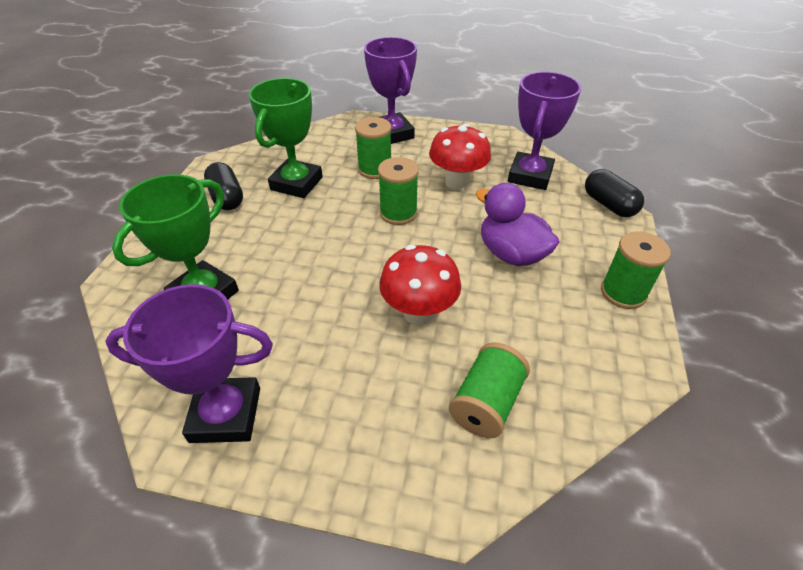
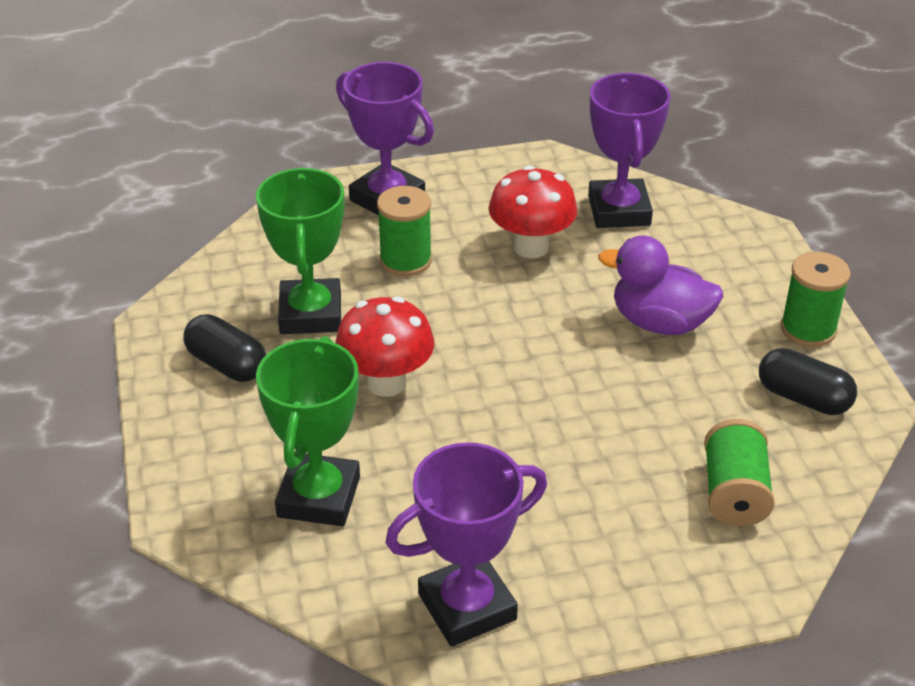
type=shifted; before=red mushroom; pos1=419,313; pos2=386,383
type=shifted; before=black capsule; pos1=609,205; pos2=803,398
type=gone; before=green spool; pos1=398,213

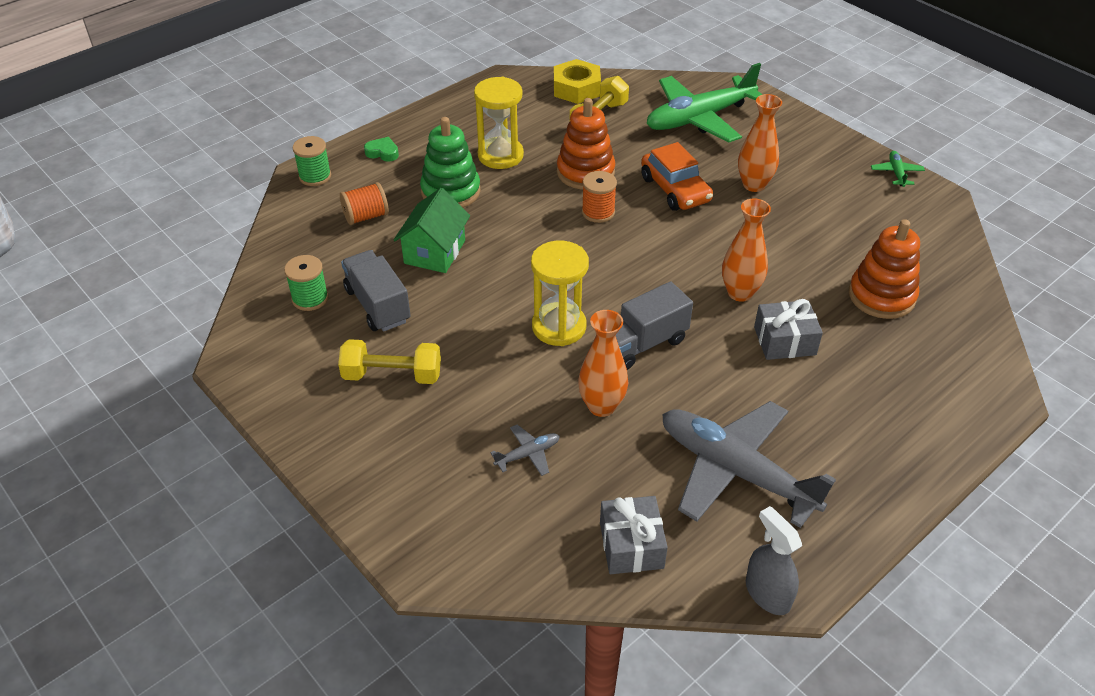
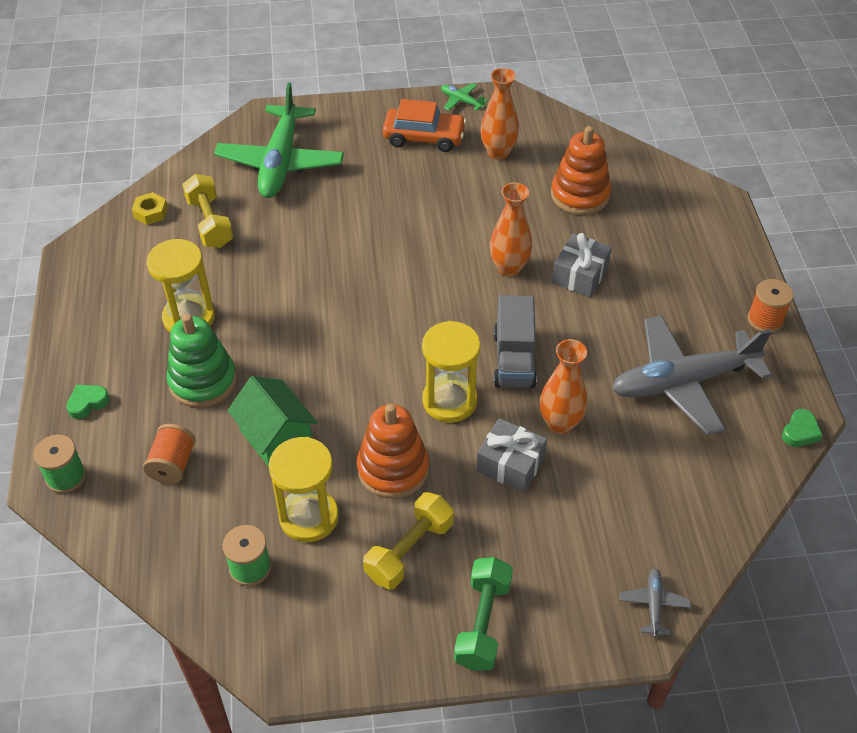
type=scaled; before=yellow nut; pos1=576,89; pos2=151,212; scale=0.58
type=swapped; before=grey truck; after=yellow hourglass; pos1=378,305; pos2=309,517
type=shifted; before=orange stacking toy; pos1=585,172; pos2=393,469
type=shifted; before=orange car; pos1=675,189; pos2=424,137
type=new; after=green dumbbell; pos2=482,623
type=shifted; before=grey gift; pos1=631,545; pos2=510,464
type=shifted; before=orange vase; pos1=754,185; pos2=498,152
type=shifted; before=grey plane; pos1=528,454; pos2=653,604
type=shifted; before=orange spool; pos1=598,212; pos2=765,320
type=swapped; before=grey spray bottle; after=green heart; pos1=767,593; pos2=800,432

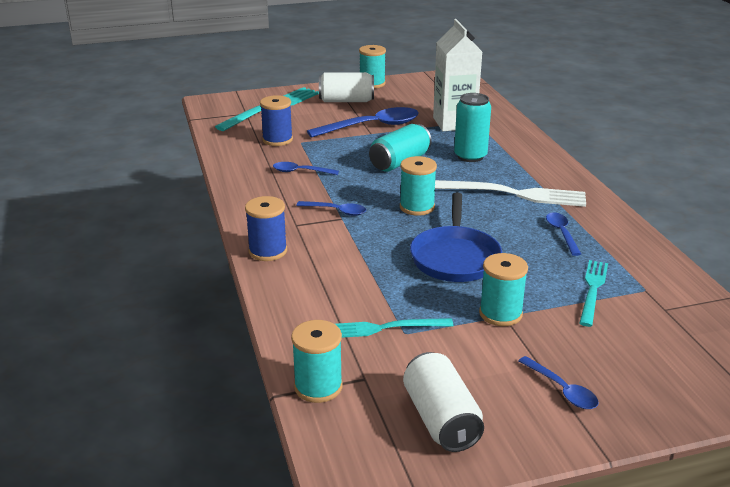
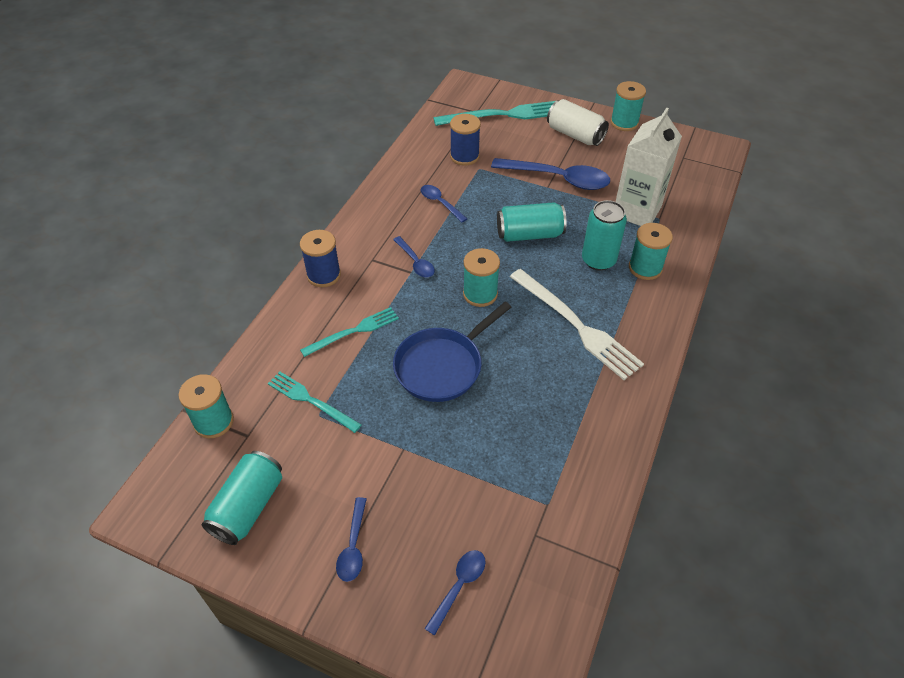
type=repainted; before=white can; after=turquoise can; pos1=441,419; pos2=248,506
type=shifted; before=turquoise fork; pos1=592,290; pos2=353,331
type=shifted; before=blue spoon; pos1=561,233; pos2=459,587
type=shifted; before=turquoise spool; pos1=500,314; pos2=645,268

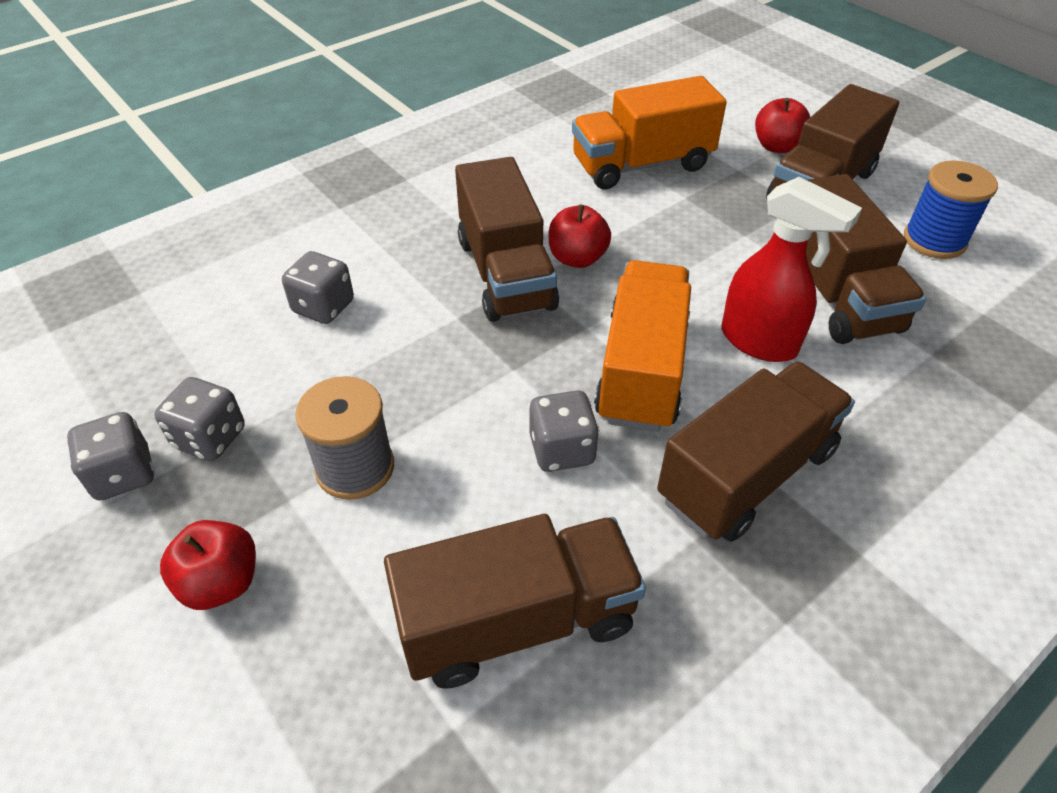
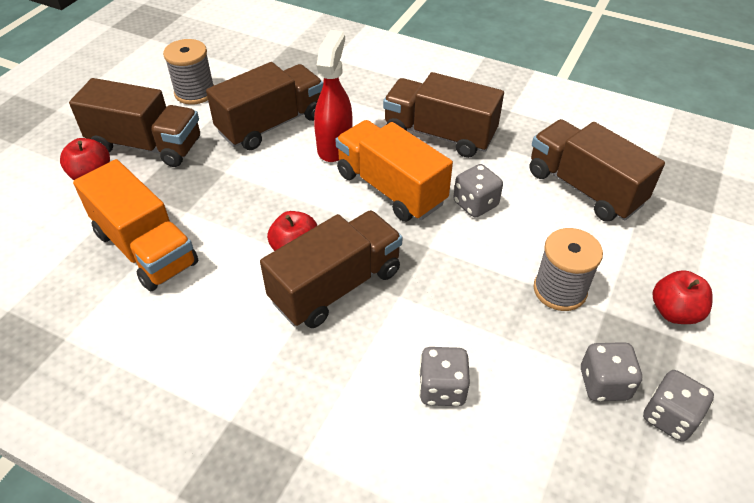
type=repainted; before=blue spool; after=grey spool; pos1=934,240; pos2=195,92
type=rotated; before=orange truck; pos1=641,370; pos2=390,188; turn=60

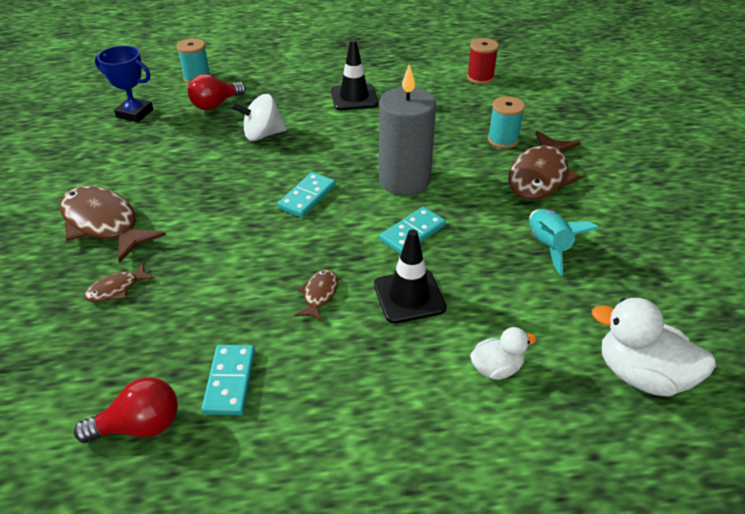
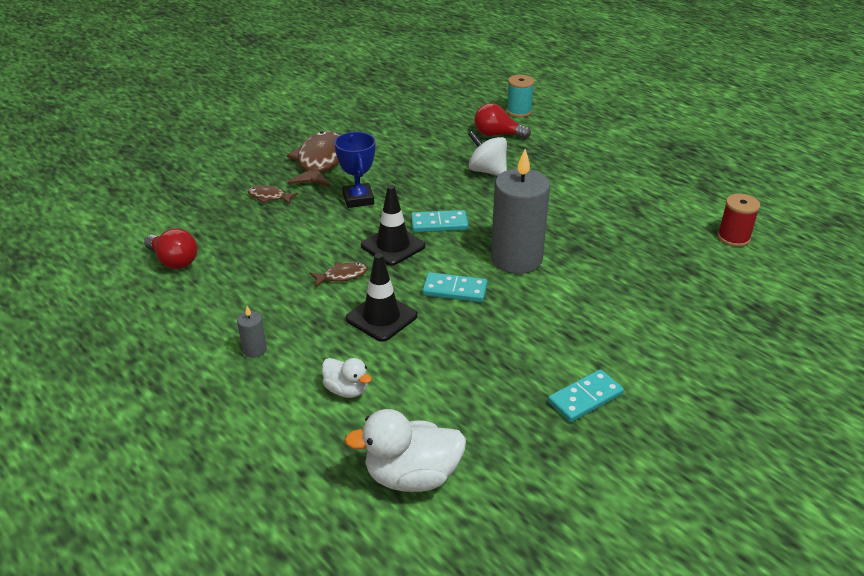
type=new; after=grey candle; pos2=254,350
type=shifted; before=blue trophy; pos1=135,113; pos2=358,199
type=rotated; before=white duck; pos1=641,375; pos2=412,476; turn=-90
type=shifted; before=black traffic cone; pos1=354,97; pos2=393,246
type=shifted; before=turquoise domino; pos1=230,381; pos2=585,398
type=gone; before=turquoise spool; pos1=503,140
type=gone; before=brown fish; pos1=540,176
type=gone; before=turquoise rocket; pos1=548,246

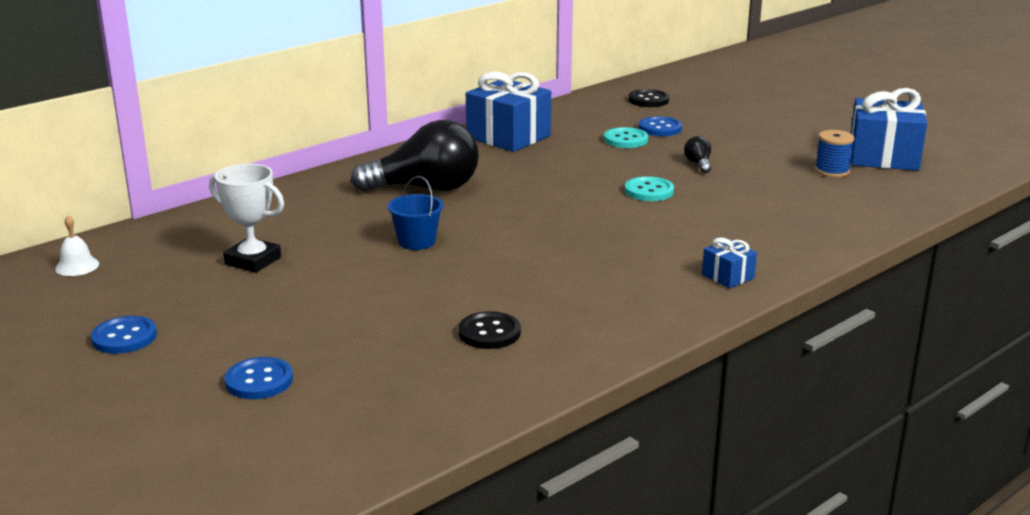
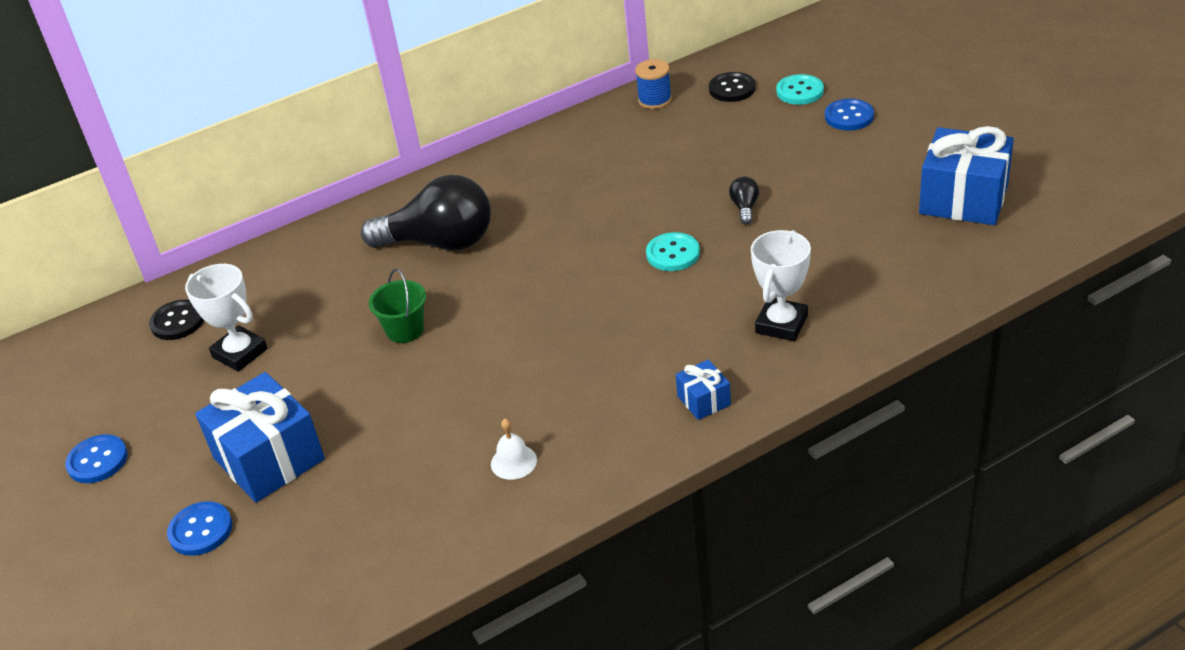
type=shifted; before=black button; pos1=489,333; pos2=178,322
type=shifted; before=blue gift; pos1=508,137; pos2=269,459
type=repainted; before=blue bucket; after=green bucket; pos1=417,242; pos2=405,330
type=shifted; before=white bell; pos1=77,266; pos2=513,462
type=shifted; before=blue spool; pos1=832,171; pos2=654,100
type=new; after=white trophy; pos2=781,324
type=shifted; before=turquoise button; pos1=625,140; pos2=800,91
type=shifted; before=blue button; pos1=660,128; pos2=849,116

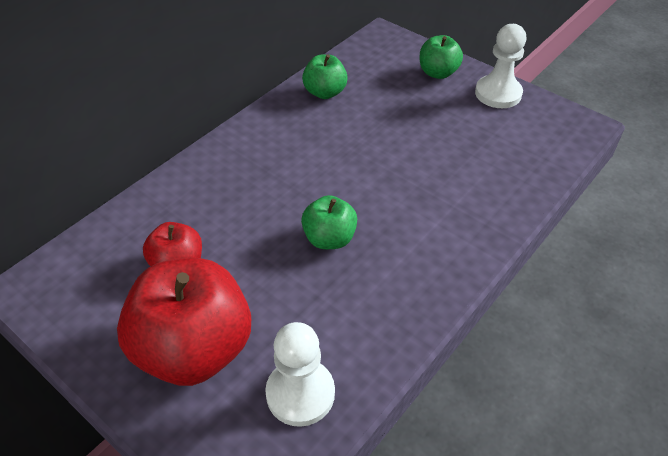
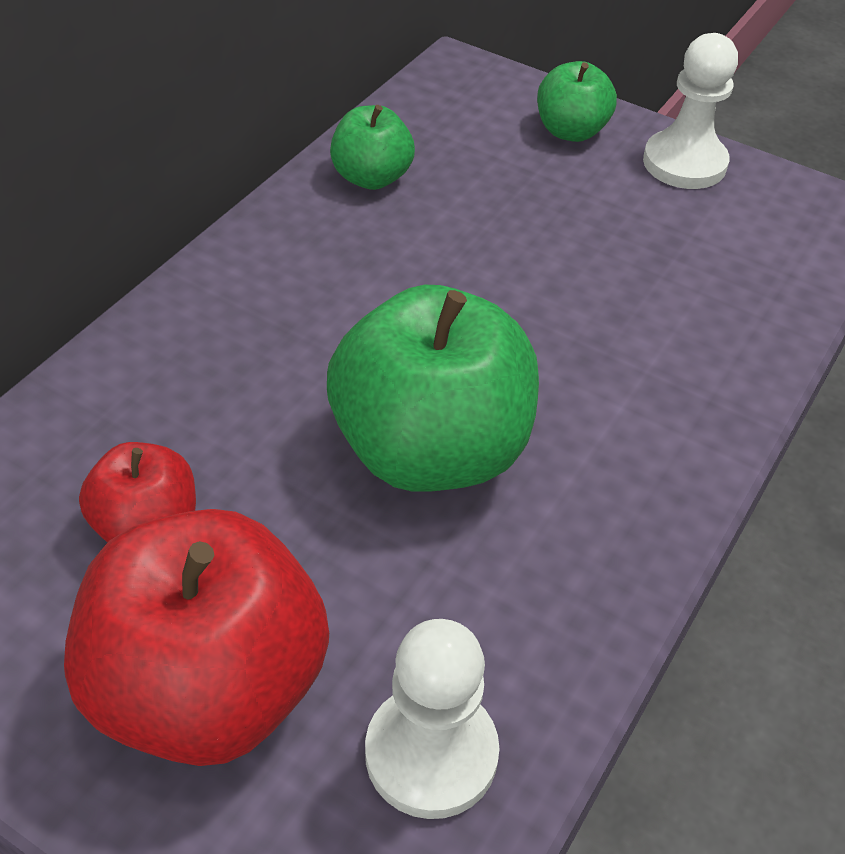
type=scaled; before=green apple; pos1=329,238; pos2=431,450; scale=1.95

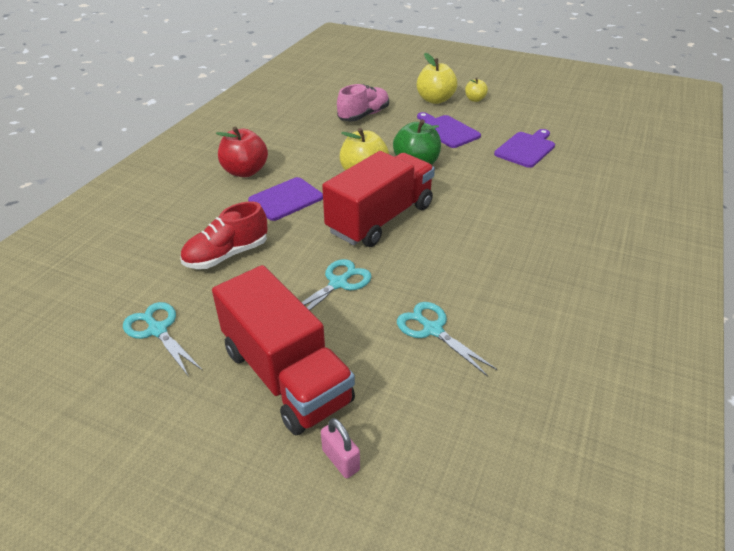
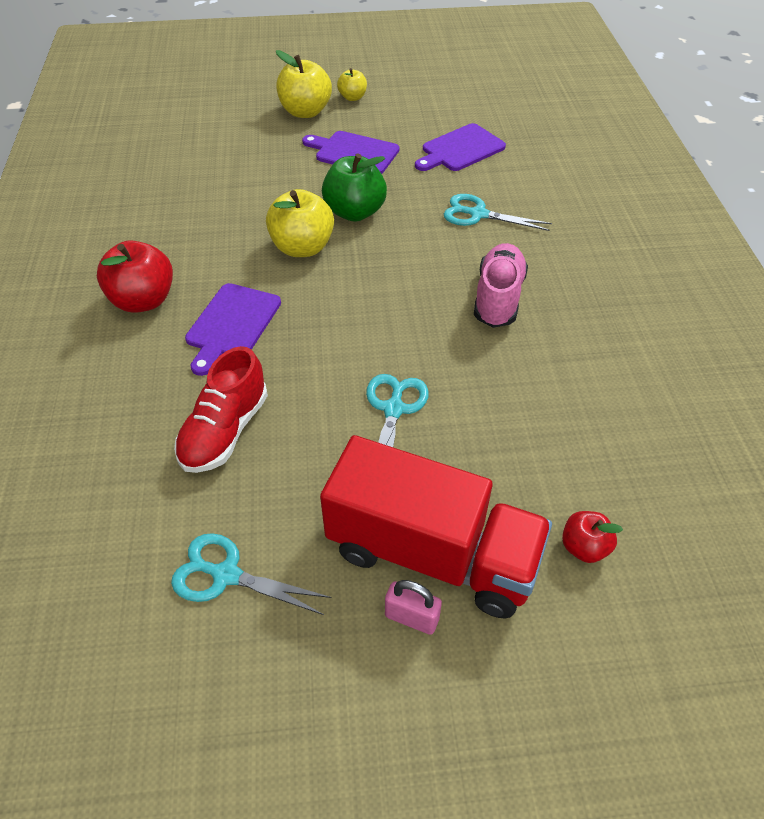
type=shifted; before=pink padlock; pos1=341,460; pos2=412,617
type=rotated; before=purple cutting board; pos1=526,149; pos2=460,149; turn=-135
type=shifted; before=turquoise scissors; pos1=432,330; pos2=478,214
type=shifted; before=pink shoe; pos1=363,115; pos2=498,298
type=new; after=red apple; pos2=584,547
type=gone; before=red truck; pos1=380,219

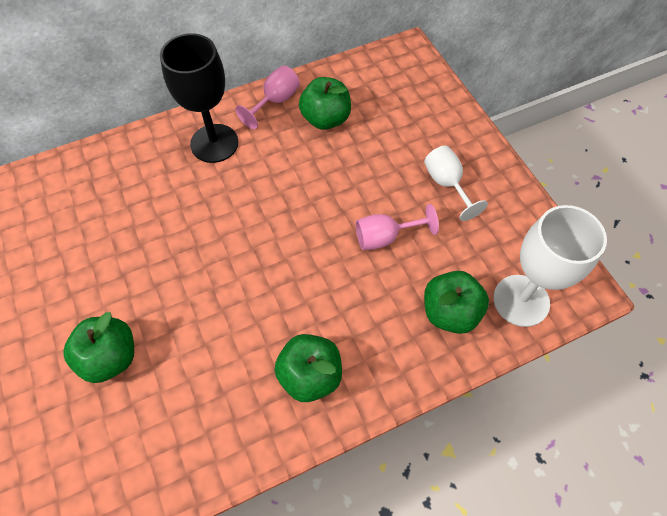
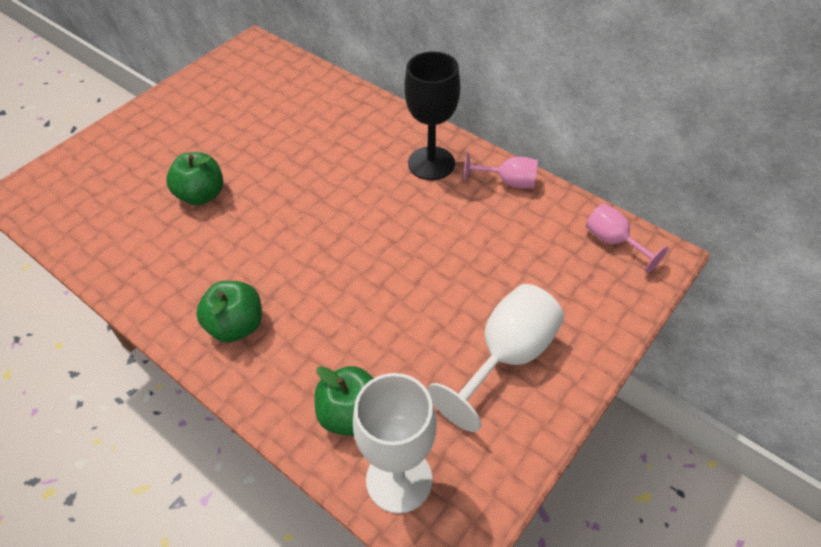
type=scaled; before=white goblet; pos1=447,184; pos2=506,357; scale=1.69
type=shifted; before=pink goblet; pos1=385,237; pos2=613,242
type=gone; before=green apple; pos1=325,119

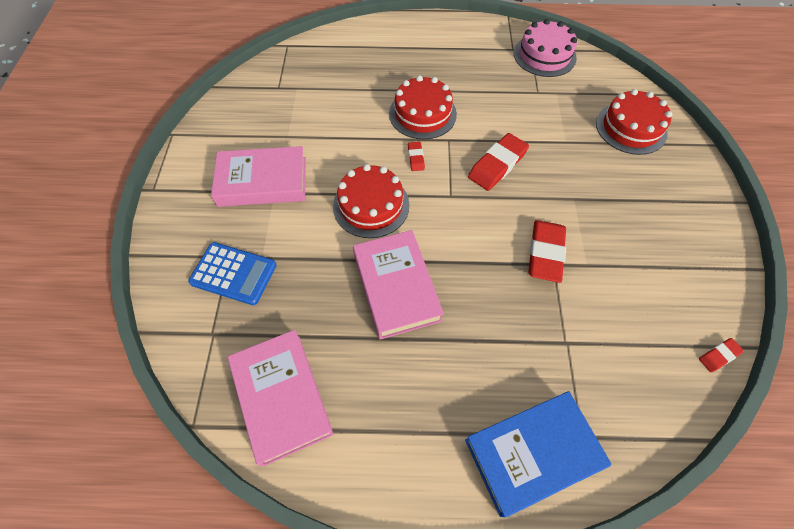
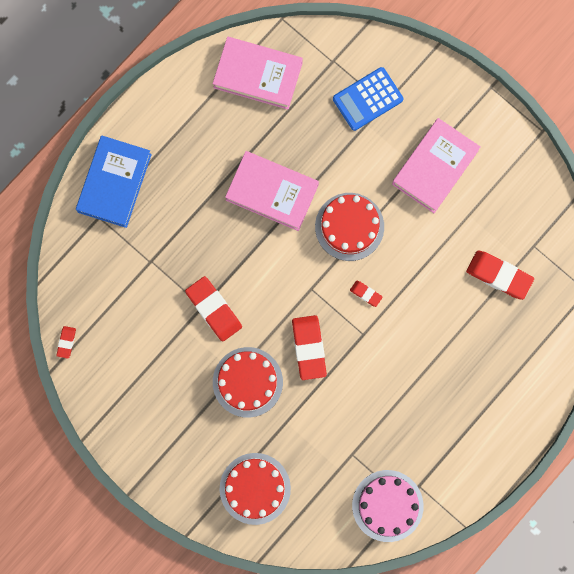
type=shifted; before=red cake; pos1=422,114; pos2=247,382
type=new; after=red eraser; pos2=499,275

